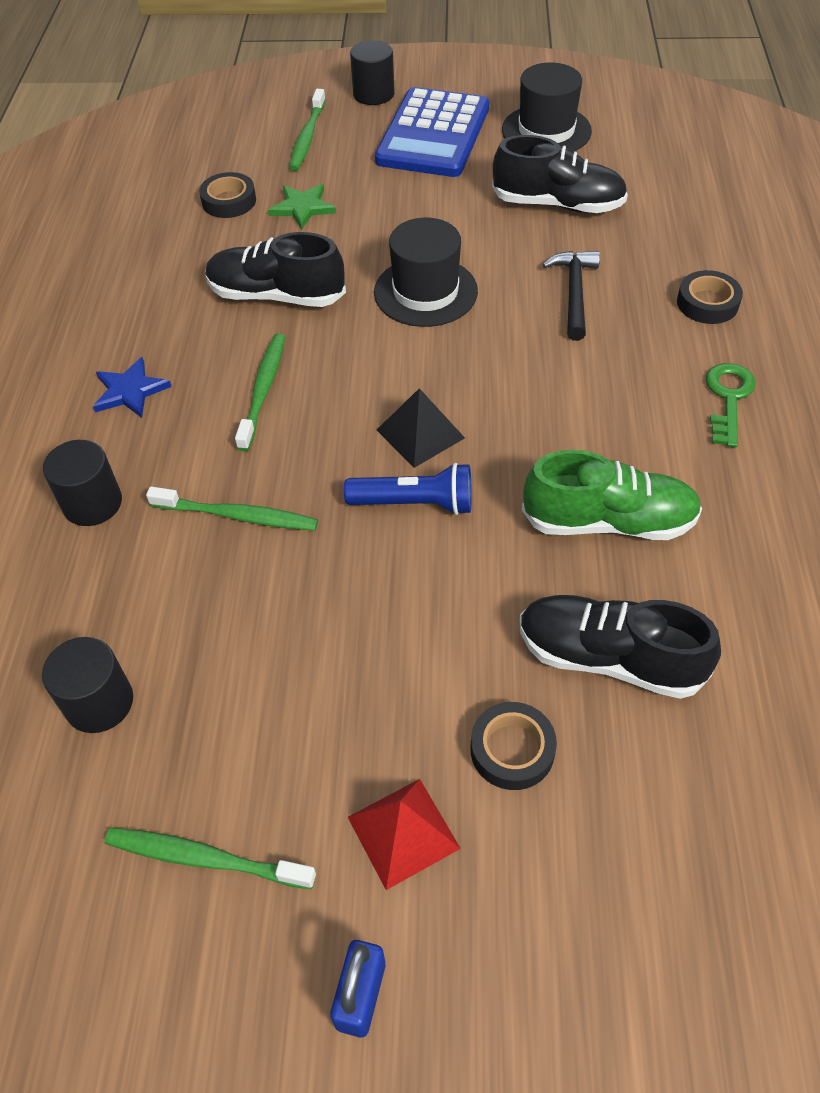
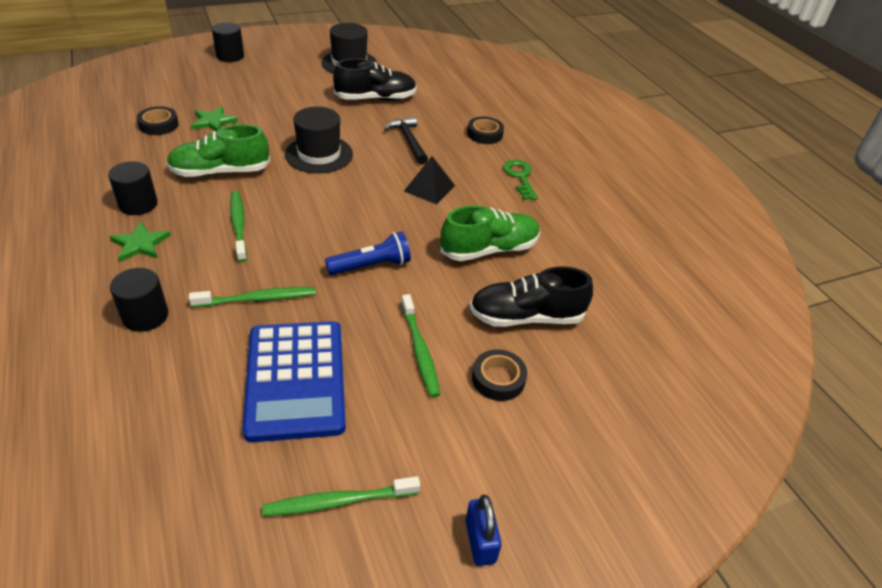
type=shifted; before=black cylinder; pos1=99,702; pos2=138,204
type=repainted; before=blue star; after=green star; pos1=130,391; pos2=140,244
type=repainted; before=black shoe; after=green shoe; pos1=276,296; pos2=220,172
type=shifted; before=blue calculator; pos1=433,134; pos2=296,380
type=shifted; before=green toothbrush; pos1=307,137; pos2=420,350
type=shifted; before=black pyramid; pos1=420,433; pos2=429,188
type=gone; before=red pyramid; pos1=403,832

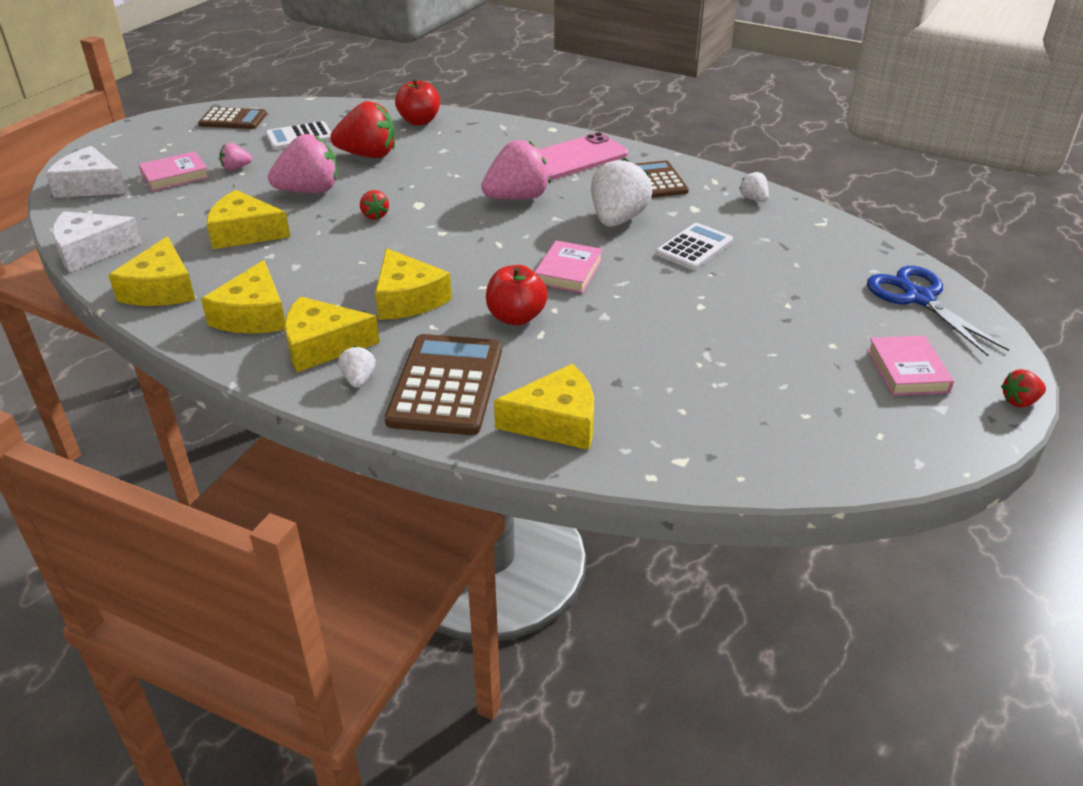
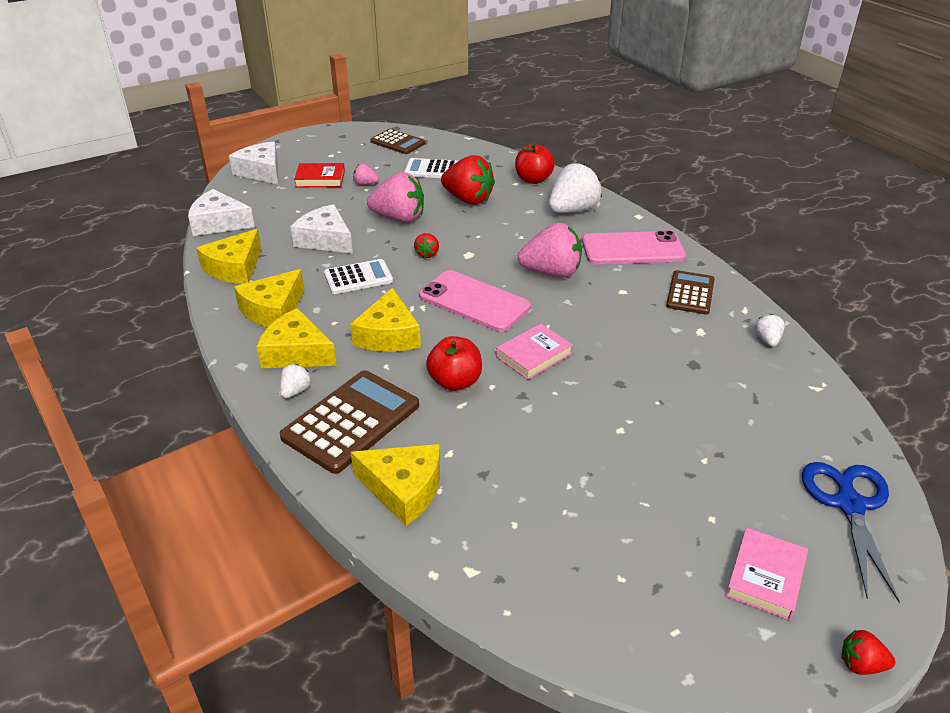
type=repainted; before=yellow cheese; after=white cheese; pos1=244,233; pos2=325,240
type=repainted; before=pink book; after=red book; pos1=175,176; pos2=320,179
type=shifted; before=white calculator; pos1=694,247; pos2=358,277
type=new; after=pink phone; pos2=474,301
type=shifted; before=white strawberry; pos1=617,220; pos2=572,210

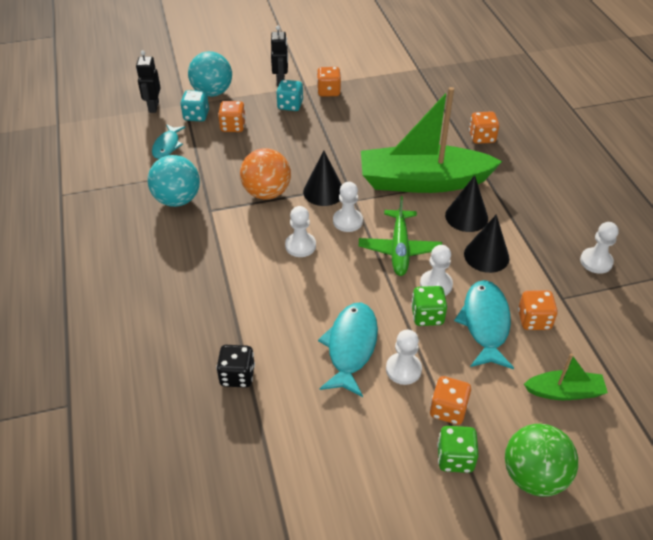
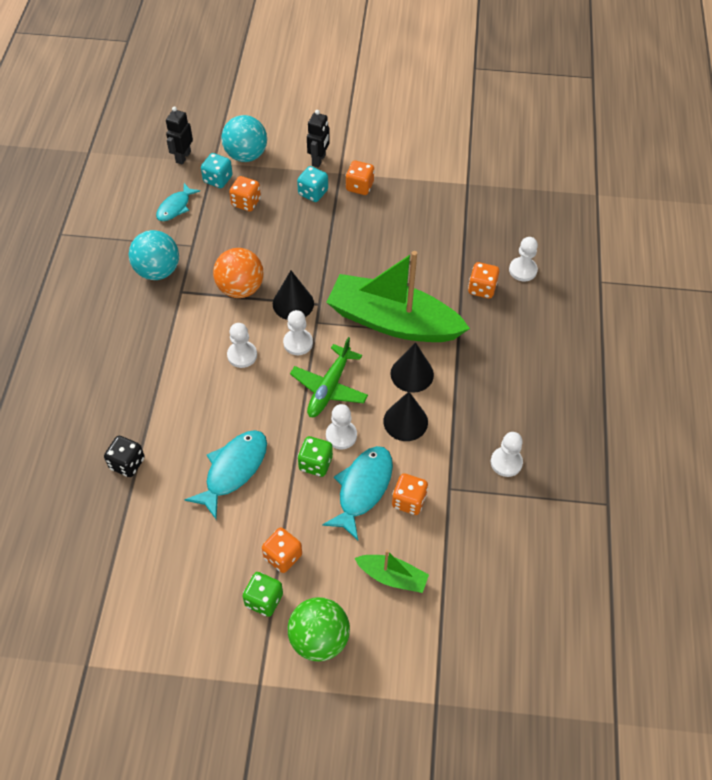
type=shifted; before=white pawn; pos1=403,369; pos2=522,270

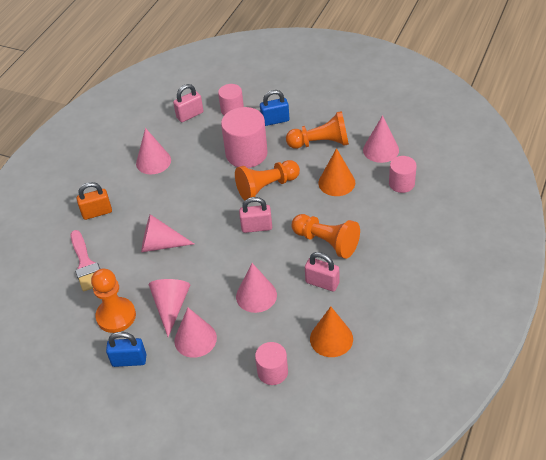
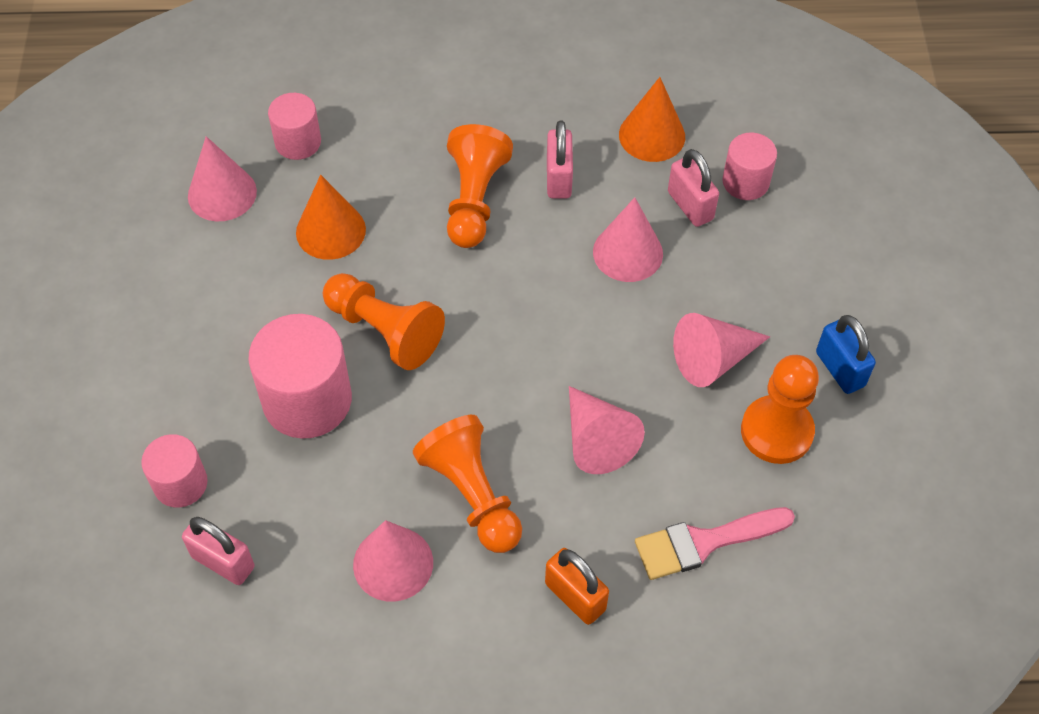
type=shifted; before=orange pawn; pos1=321,143; pos2=472,494
type=rotated; before=pink brush; pos1=86,264; pos2=704,542; turn=-150
type=shifted; before=pink padlock; pos1=256,227; pos2=690,206
type=gone; before=pink cone; pos1=195,339
type=gone; before=blue padlock; pos1=275,120

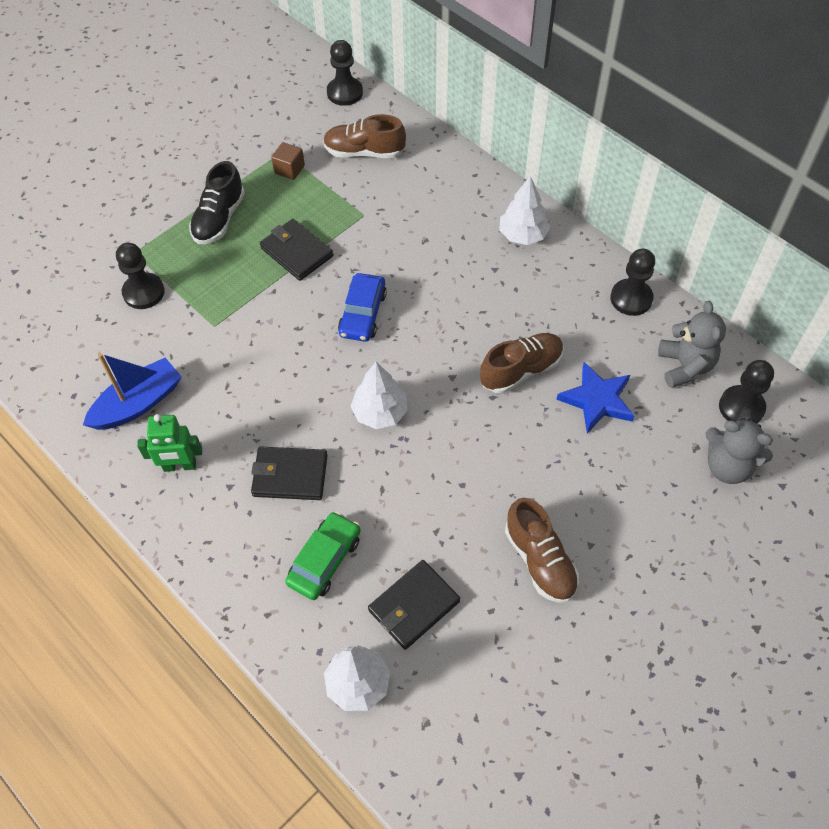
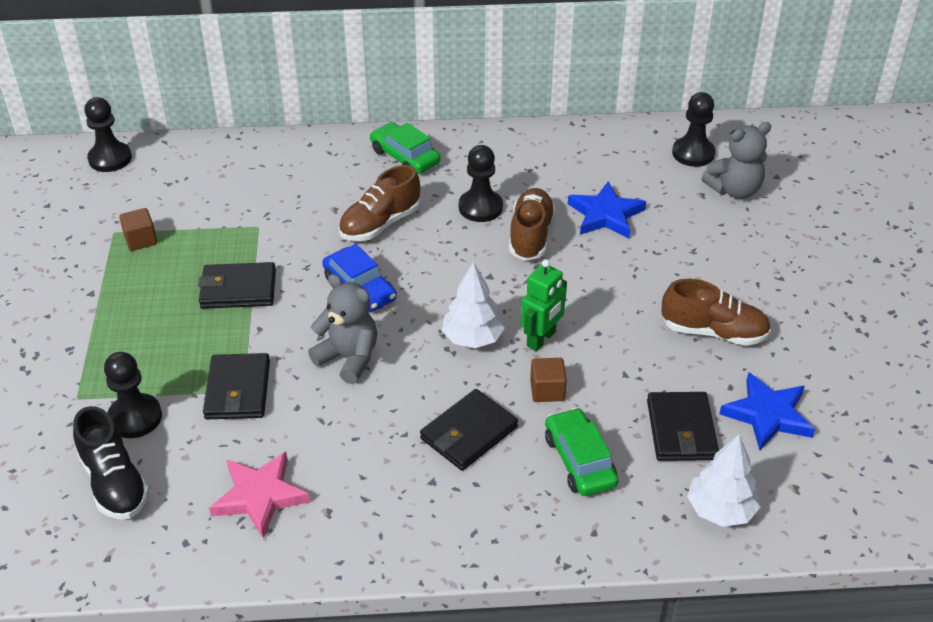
type=shifted; before=black shoe; pos1=219,219; pos2=114,482
type=new; after=black wallet; pos2=237,390
type=swapped; before=blue boat; after=pink star; pos1=138,403; pos2=260,496
type=shifted; before=grey teddy bear; pos1=685,366; pos2=348,358
type=shifted; before=brown shoe; pos1=364,152; pos2=380,224
type=swapped; before=white tree; after=green car; pos1=522,235; pos2=405,157
type=shifted; before=black pawn; pos1=631,298; pos2=480,207
type=shifted; before=green robot; pos1=180,466; pos2=541,339
type=new; after=brown cube; pos2=547,390
type=new; after=blue star; pos2=767,415

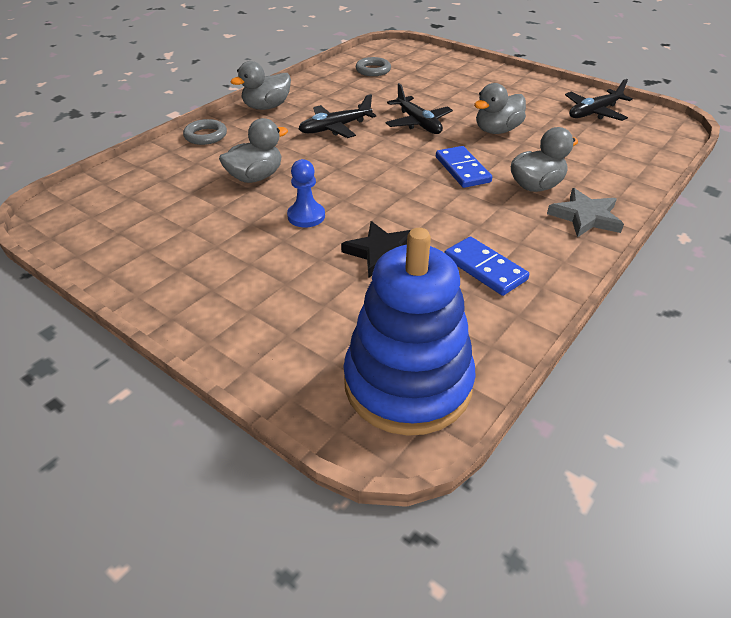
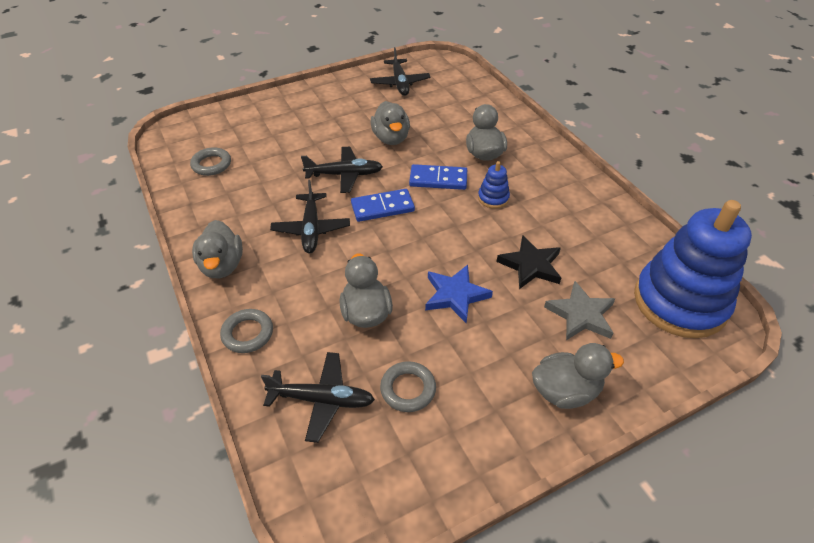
type=new; after=black plane; pos2=321,399
type=shifted; before=blue domino; pos1=485,268; pos2=382,207
type=new; after=grey ring; pos2=408,389
type=swapped; before=blue pawn; after=blue star; pos1=306,216; pos2=455,295
type=new; after=blue stacking toy; pos2=493,198
type=new; after=grey duck; pos2=565,391
type=shifted; before=grey star; pos1=585,217; pos2=581,315

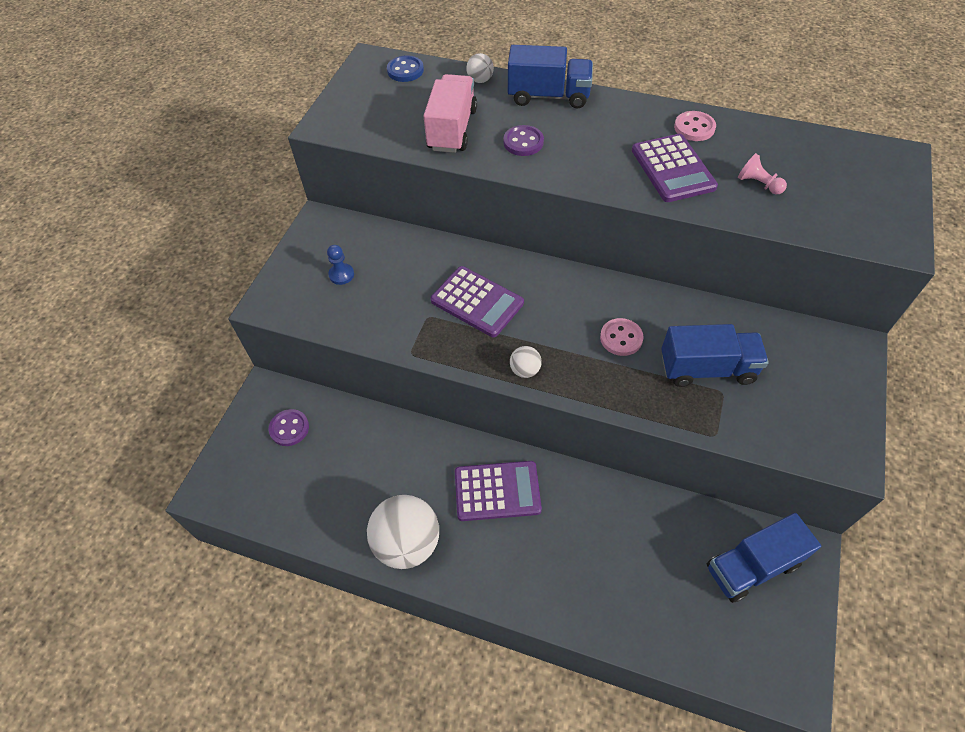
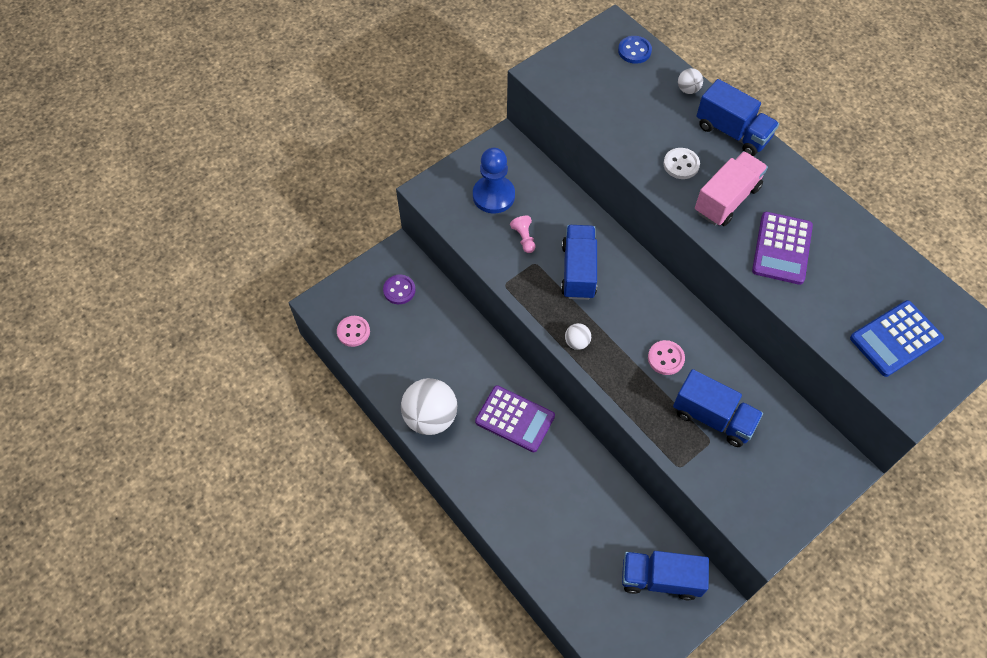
type=shifted; before=pink button; pos1=694,128; pos2=353,332
type=scaled; before=blue pawn; pos1=341,275; pos2=493,196; scale=1.99
type=shifted; before=pink pawn; pos1=758,184; pos2=524,238
type=swapped; before=purple calculator; after=blue truck; pos1=477,302; pos2=578,271
type=repainted; before=purple button; after=white button; pos1=523,142; pos2=681,164
type=shifted; before=pink truck; pos1=452,130; pos2=726,200
type=new; after=blue calculator; pos2=896,339

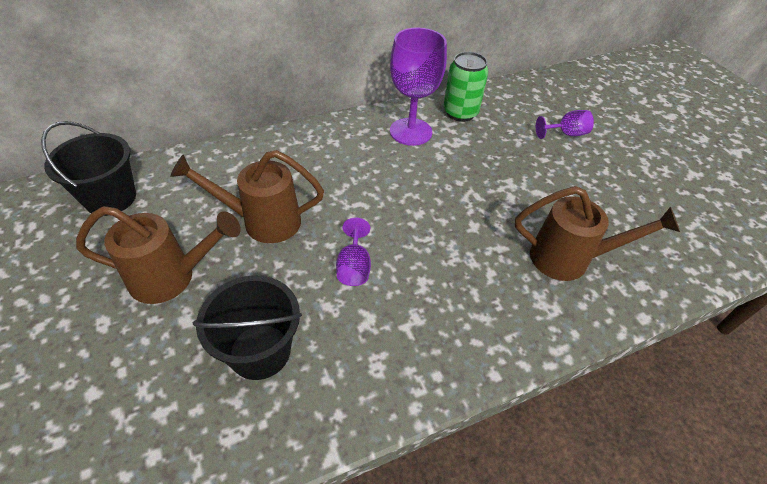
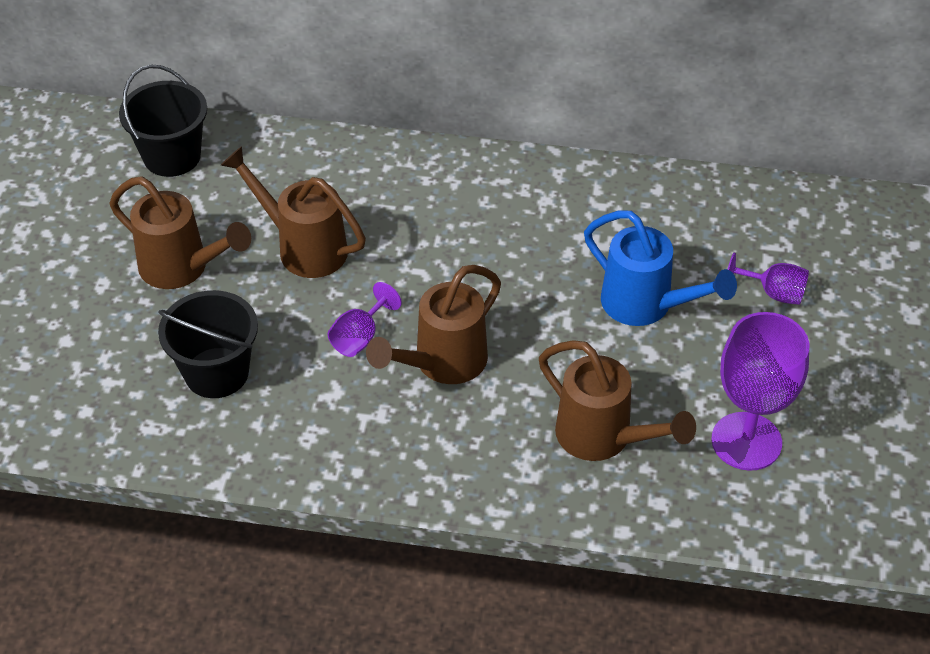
type=new; after=brown watering can; pos2=442,363
type=new; after=blue watering can; pos2=646,305
type=shifted; before=purple goblet; pos1=410,132; pos2=746,441
type=gone; before=green can; pos1=460,113

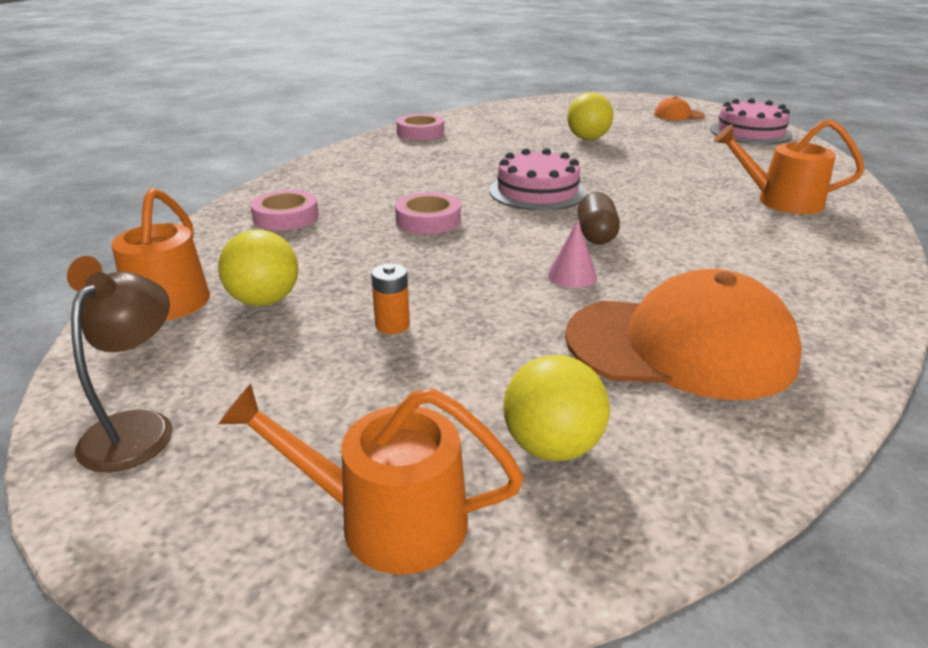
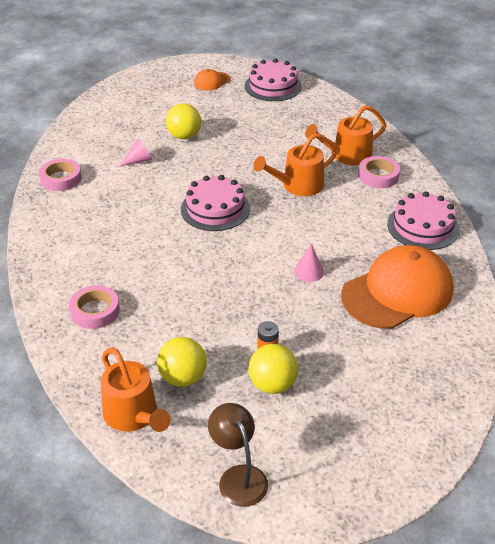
type=new; after=pink cone; pos2=139,160
type=shifted; before=yellow ball; pos1=552,447; pos2=272,385
type=shifted; before=orange watering can; pos1=387,520; pos2=298,185
type=shifted; before=pink tape; pos1=428,220; pos2=378,176
type=new; after=pink cake; pos2=423,226
type=gone; before=brown capsule; pos1=596,235

